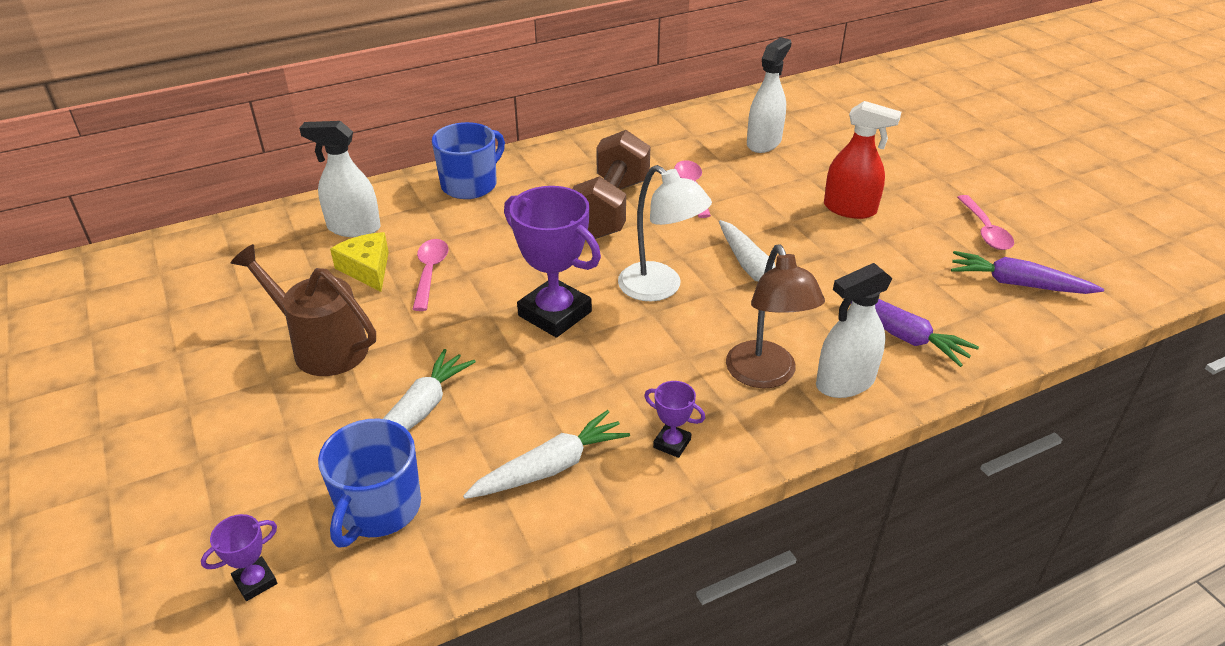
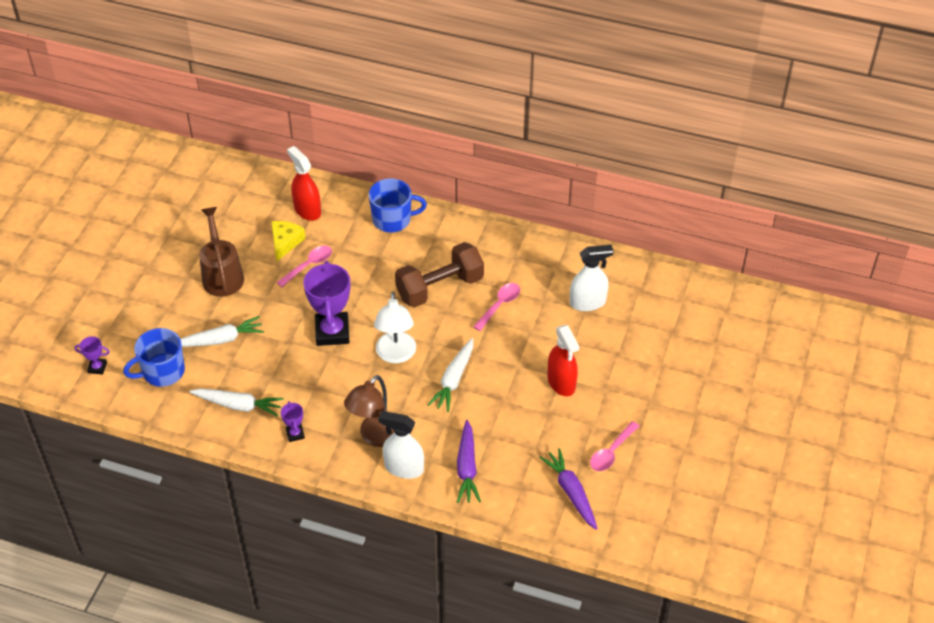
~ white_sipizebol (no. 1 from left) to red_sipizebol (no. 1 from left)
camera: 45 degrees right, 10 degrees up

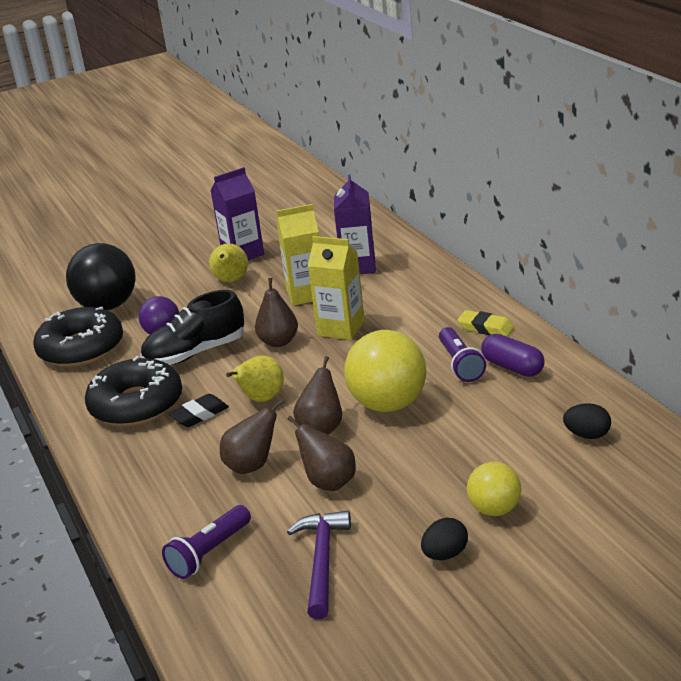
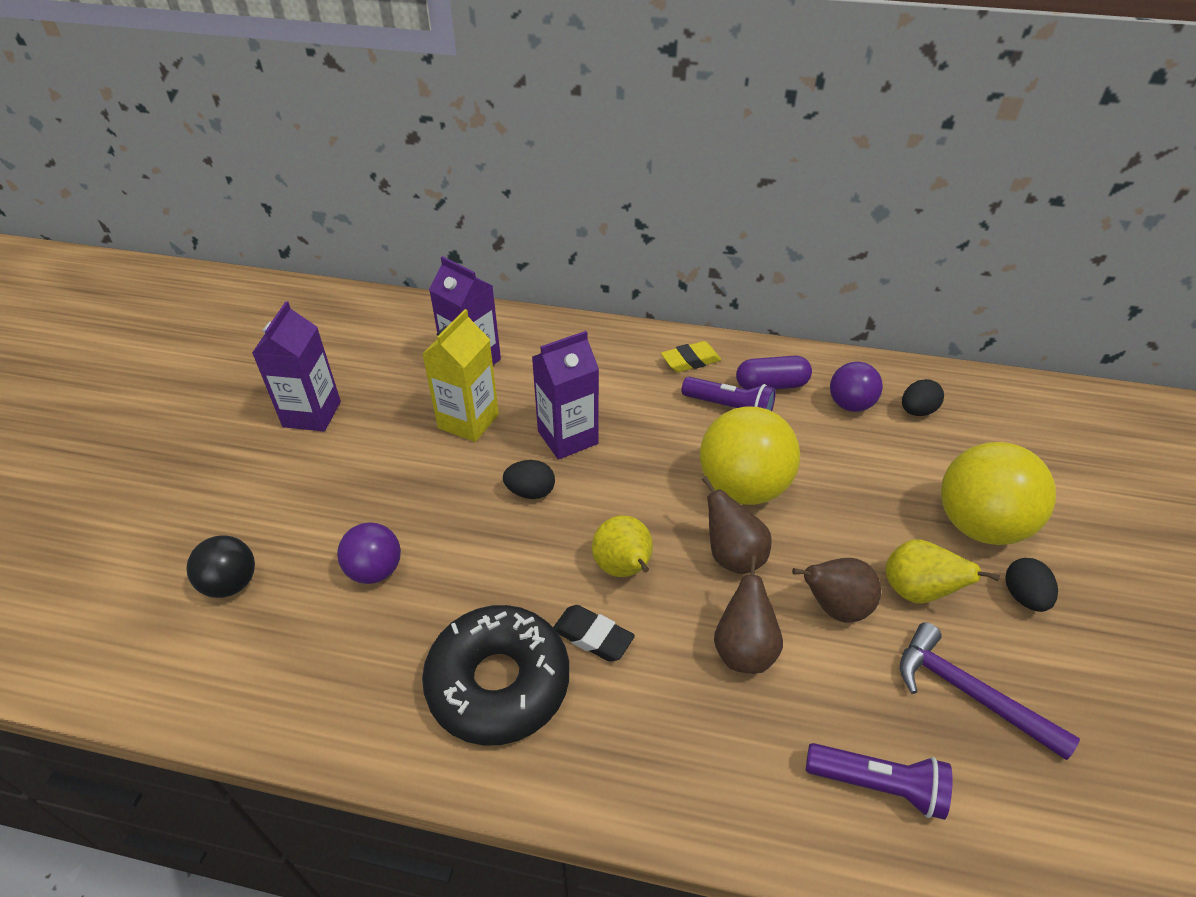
~ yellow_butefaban (no. 2 from left) to purple_butefaban (no. 3 from left)
~ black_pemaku x0.57
~ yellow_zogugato (no. 1 from left in the first image) to yellow_zogugato (no. 2 from left)
~ brown_zogugato (no. 2 from left) to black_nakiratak (no. 1 from left)
- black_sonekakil
- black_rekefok (no. 1 from left)
~ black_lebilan 60 degrees counterclockwise
~ yellow_pemaku (no. 2 from left) x1.74
~ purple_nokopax (no. 1 from left in the first image) 60 degrees counterclockwise
+ purple_pemaku (no. 2 from left)
camera: 55 degrees left, 15 degrees up

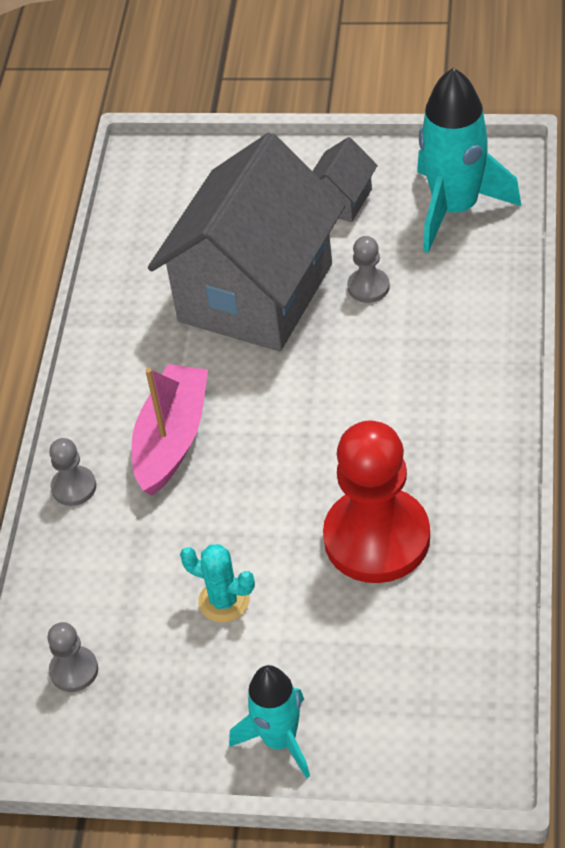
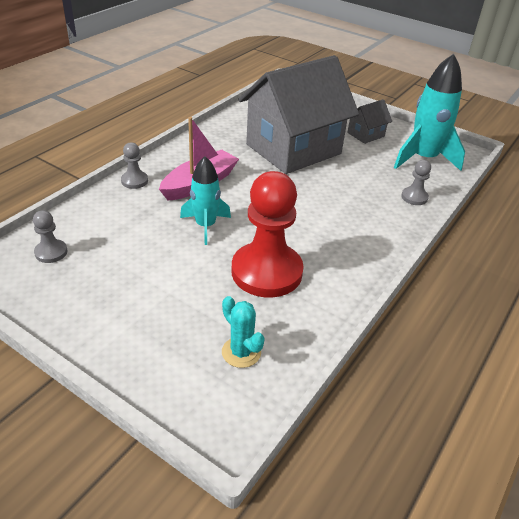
~ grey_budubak (no. 3 from left)
~ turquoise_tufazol
~ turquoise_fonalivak (no. 1 from left)
camera: 20 degrees right, 10 degrees down

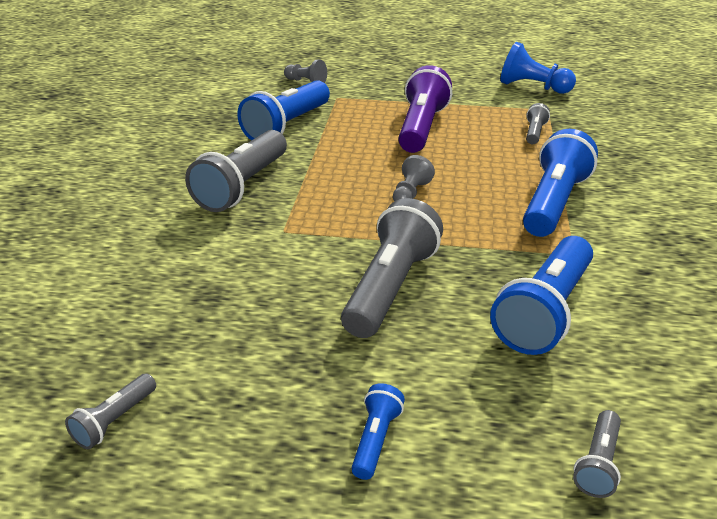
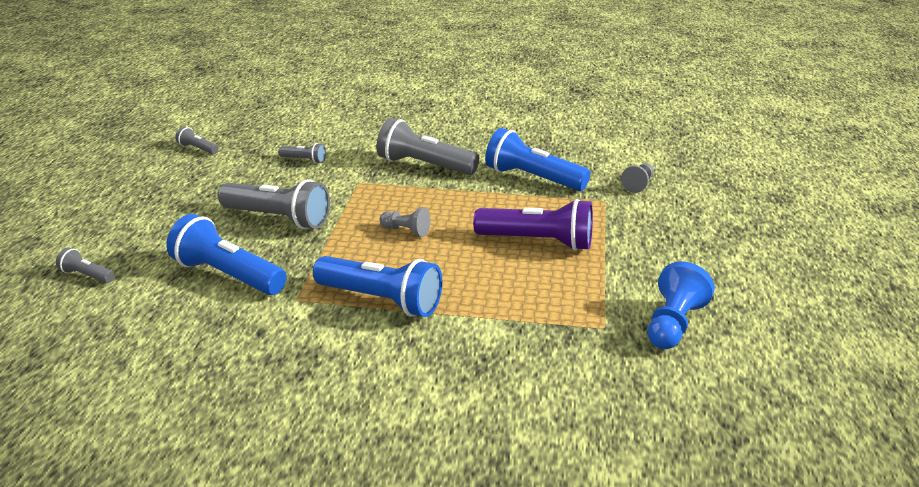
~ grey_nokopax (no. 4 from left)
- blue_nokopax (no. 2 from left)
camera: 90 degrees right, 5 degrees down

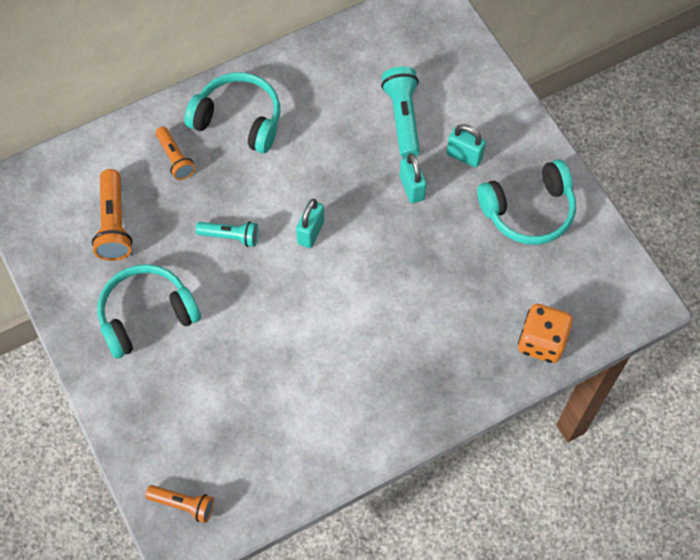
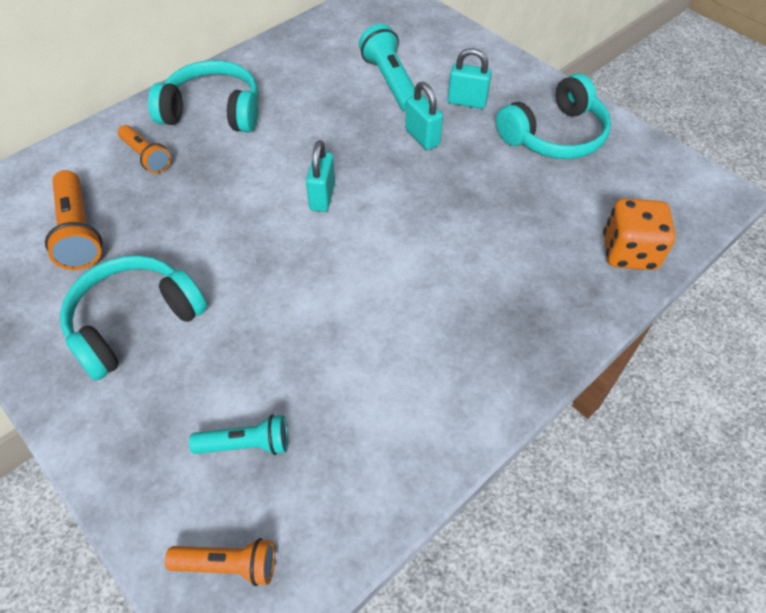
~ turquoise_nokopax (no. 1 from left)
camera: 15 degrees left, 10 degrees down

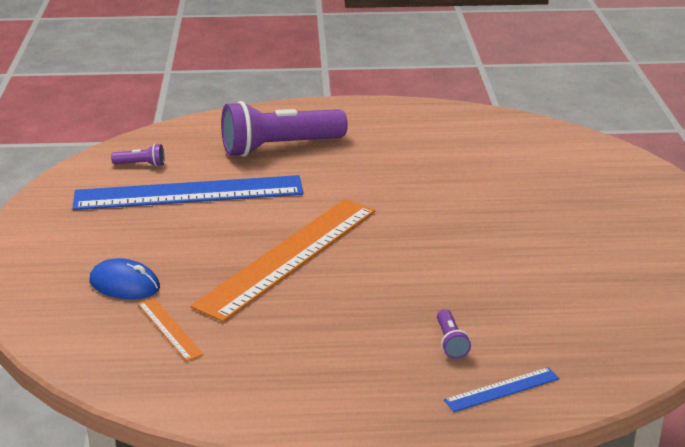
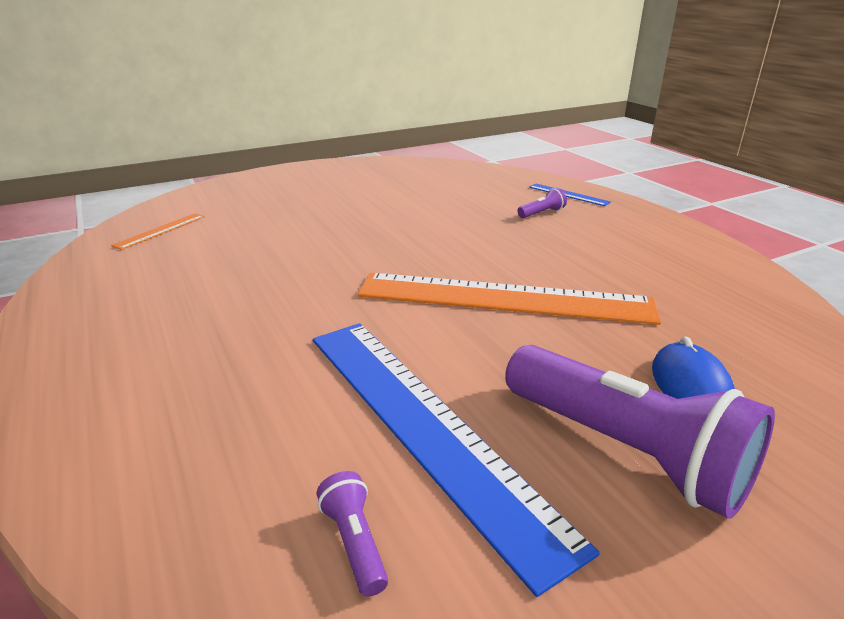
~ purple_nokopax (no. 2 from left in the first image) to purple_nokopax (no. 3 from left)
~ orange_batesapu (no. 1 from left)
camera: 115 degrees left, 0 degrees up

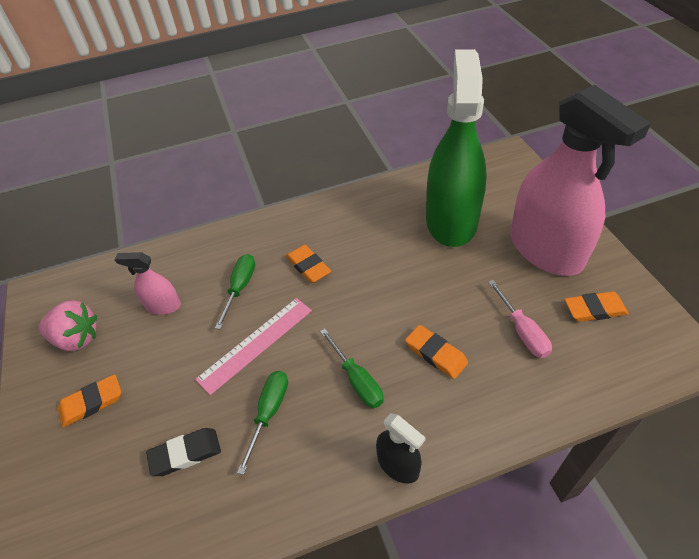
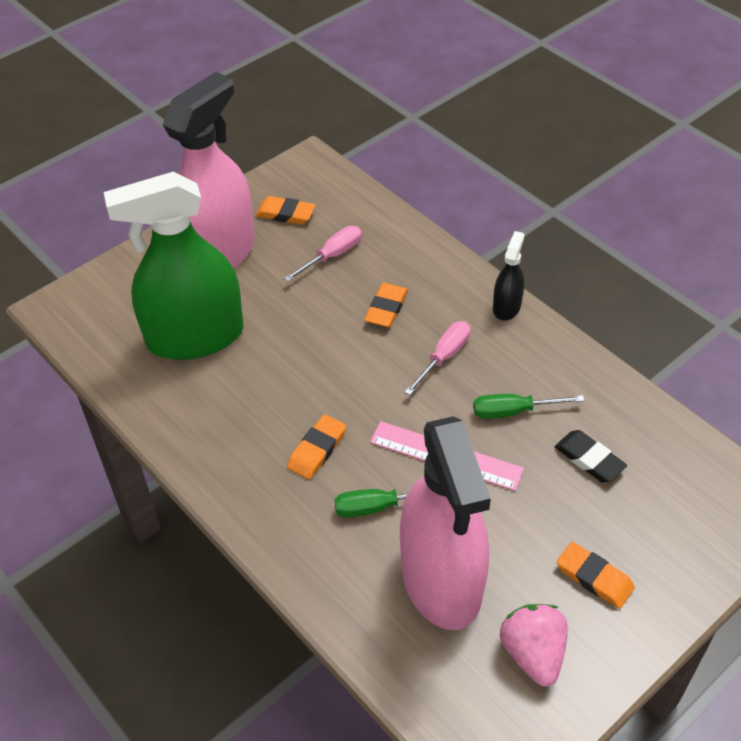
~ pink_sipizebol (no. 1 from left in the first image) x2.32
~ orange_lebilan (no. 4 from left in the first image) 45 degrees counterclockwise
~ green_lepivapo (no. 3 from left) to pink_lepivapo (no. 2 from left)
camera: 115 degrees left, 0 degrees up

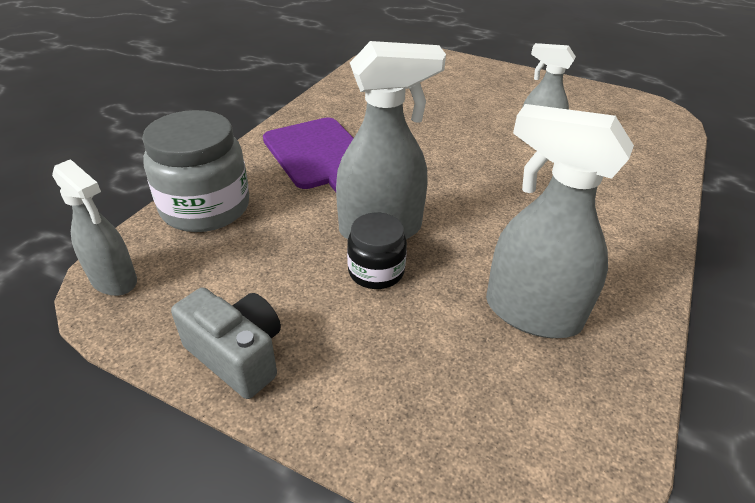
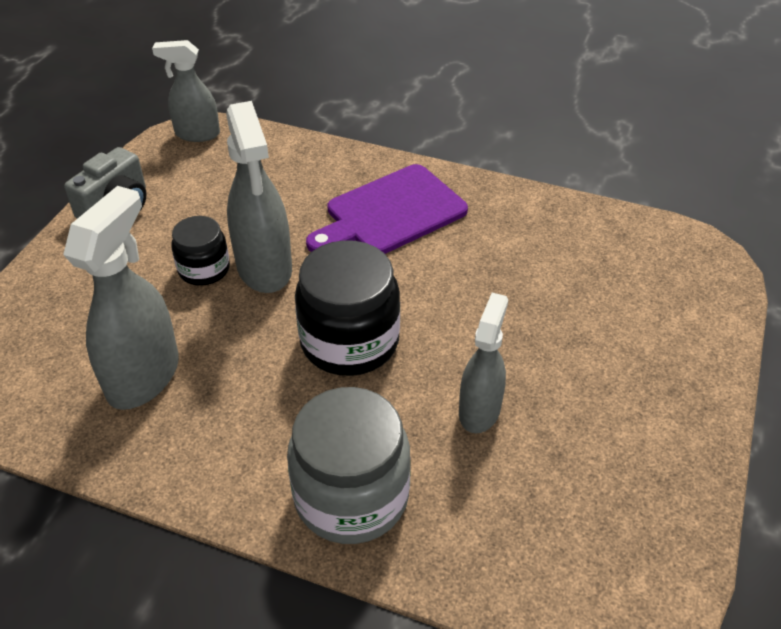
~ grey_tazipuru
~ grey_sipizebol (no. 1 from left in the first image) 60 degrees clockwise
+ black_tazipuru (no. 2 from left)
camera: 85 degrees right, 5 degrees up

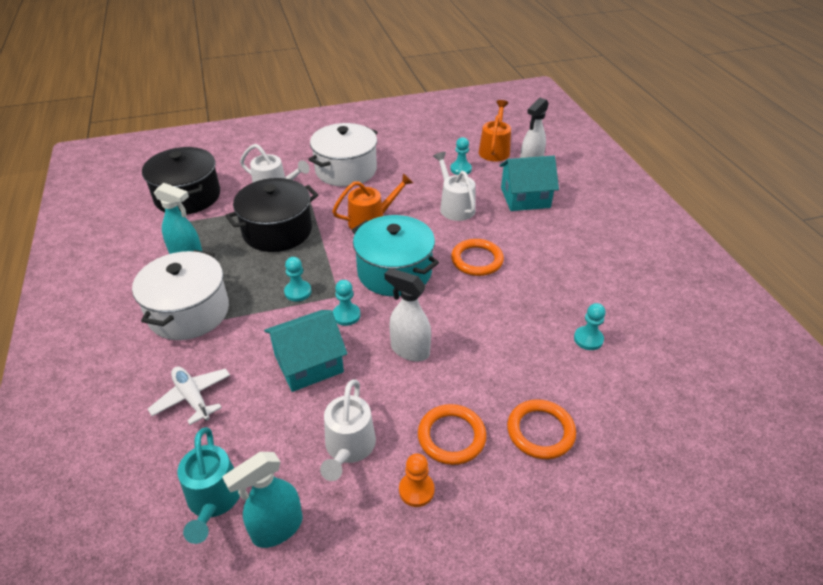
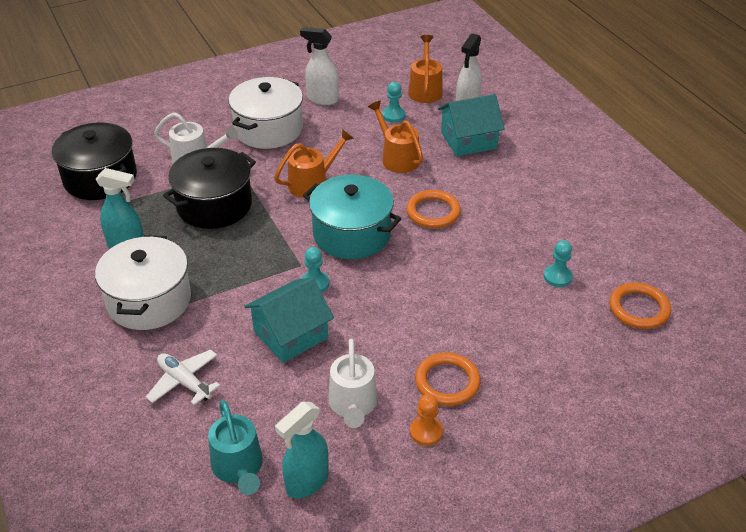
~ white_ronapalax (no. 3 from left) to orange_ronapalax (no. 2 from left)
- turquoise_budubak (no. 1 from left)
~ white_sipizebol (no. 1 from left)
~ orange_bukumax (no. 3 from left)
camera: 10 degrees left, 0 degrees up

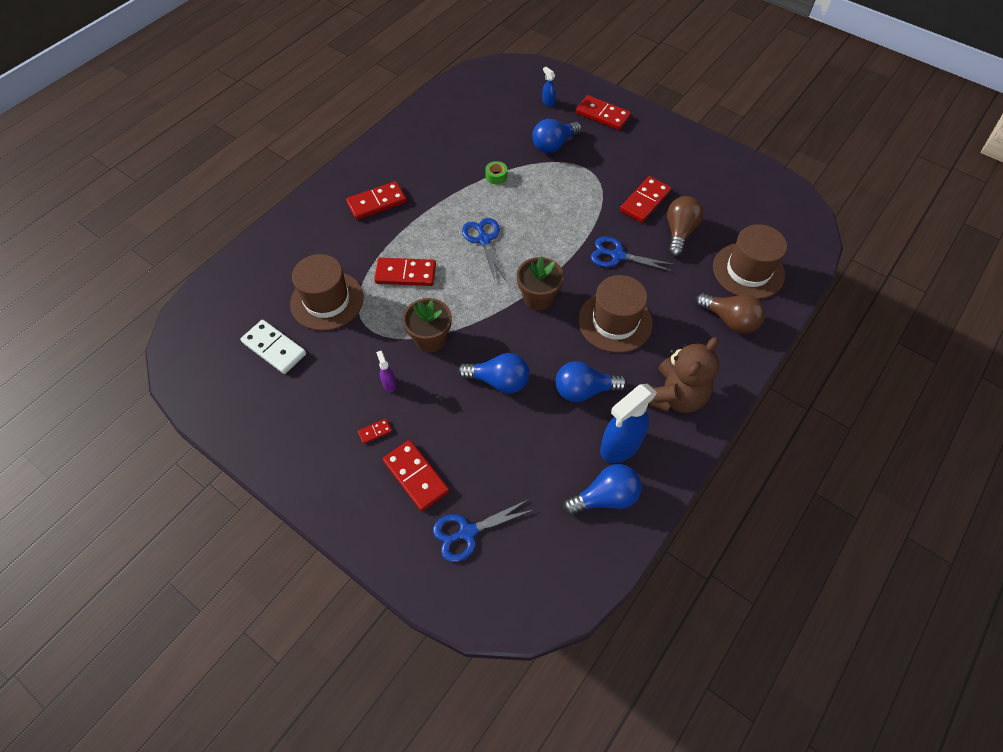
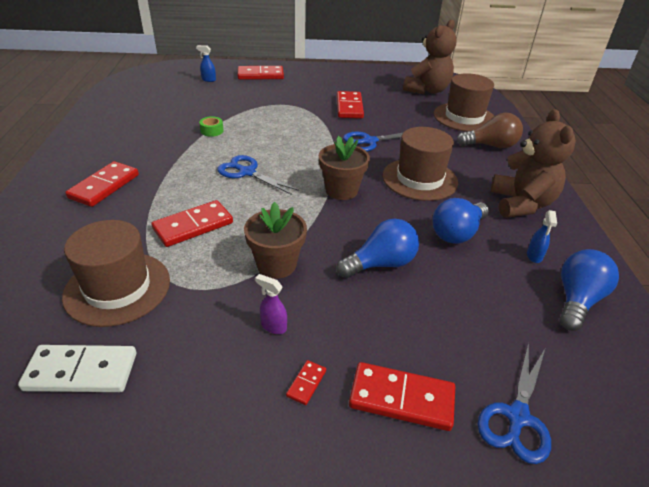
- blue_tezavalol (no. 2 from left)
- brown_tezavalol (no. 1 from left)
~ blue_sipizebol (no. 2 from left) x0.44
+ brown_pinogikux (no. 1 from left)
camera: 40 degrees left, 20 degrees down

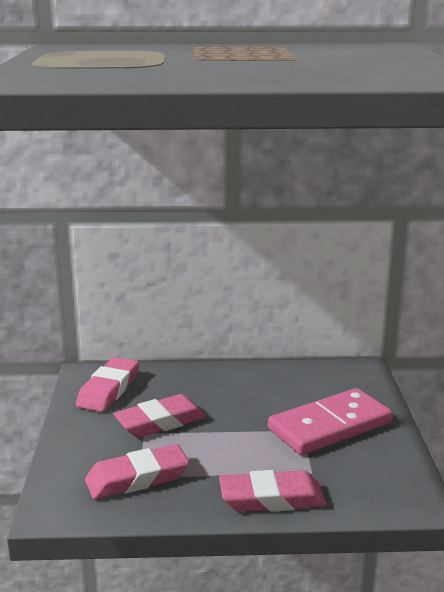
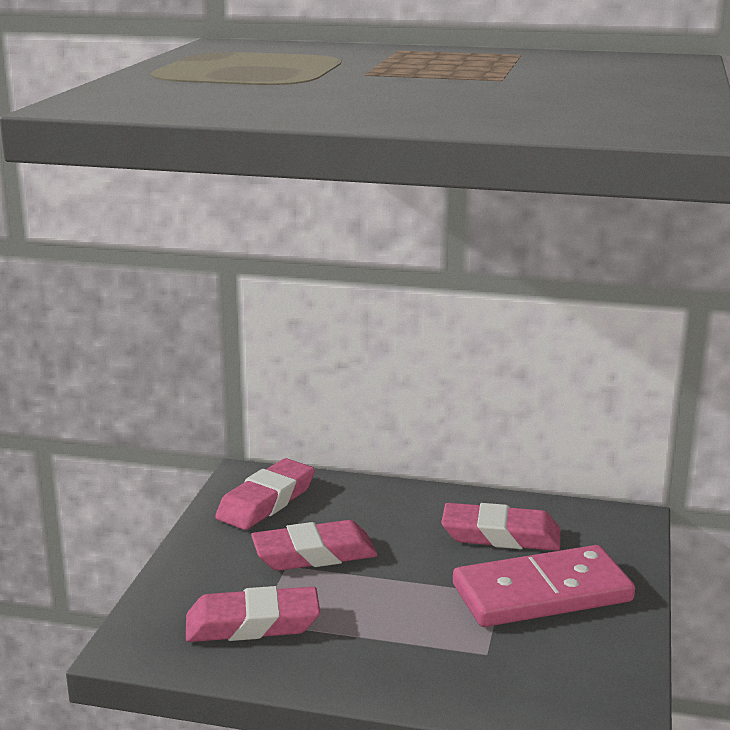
~ pink_lebilan (no. 4 from left)
camera: 15 degrees right, 0 degrees up

